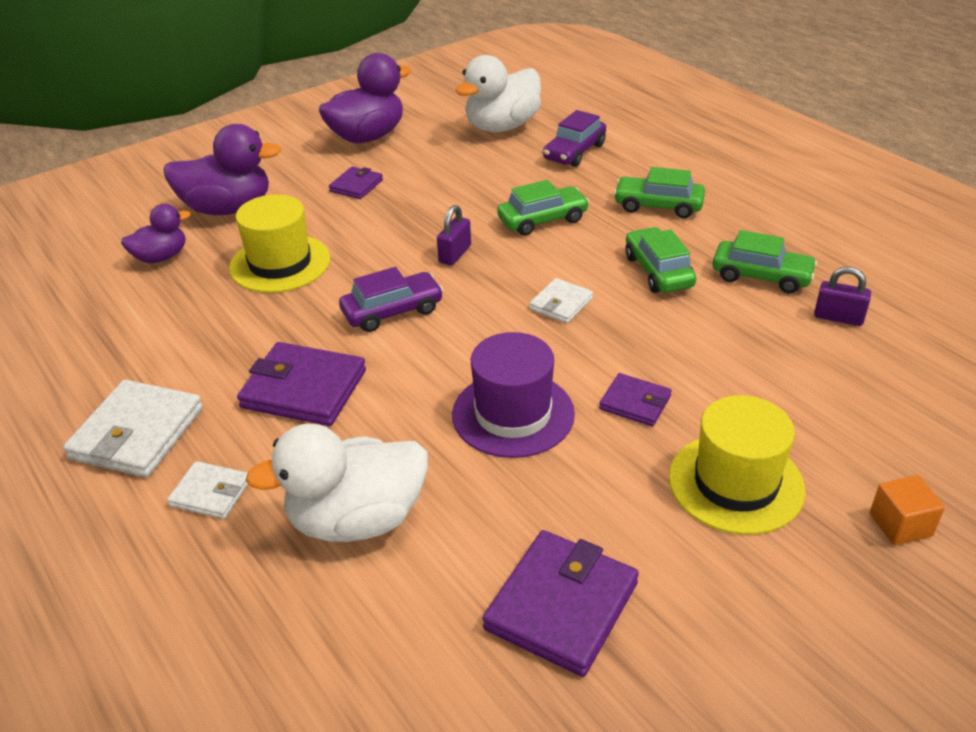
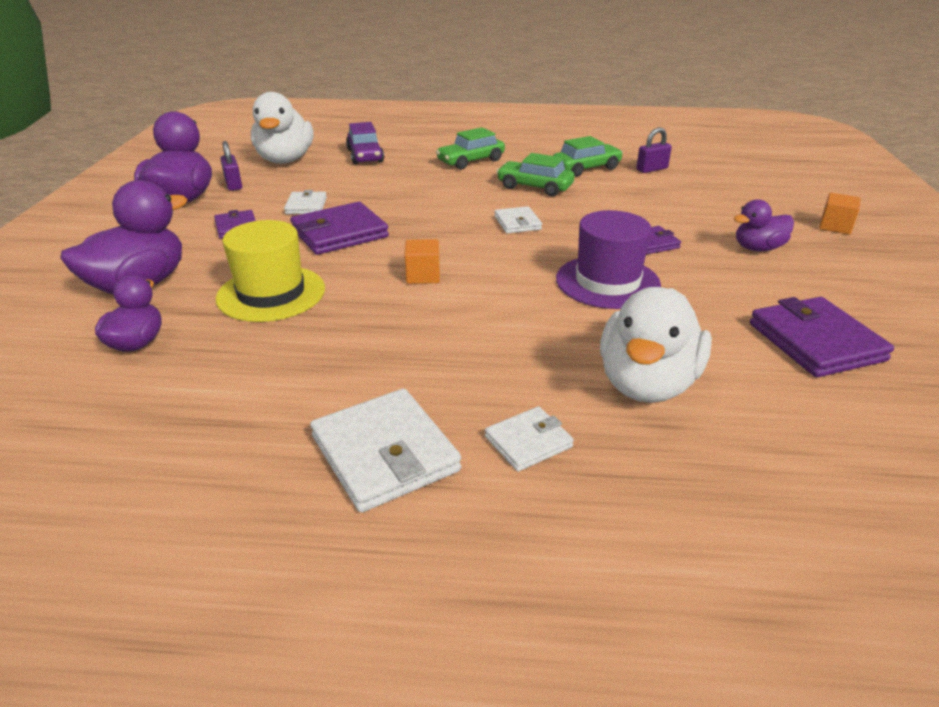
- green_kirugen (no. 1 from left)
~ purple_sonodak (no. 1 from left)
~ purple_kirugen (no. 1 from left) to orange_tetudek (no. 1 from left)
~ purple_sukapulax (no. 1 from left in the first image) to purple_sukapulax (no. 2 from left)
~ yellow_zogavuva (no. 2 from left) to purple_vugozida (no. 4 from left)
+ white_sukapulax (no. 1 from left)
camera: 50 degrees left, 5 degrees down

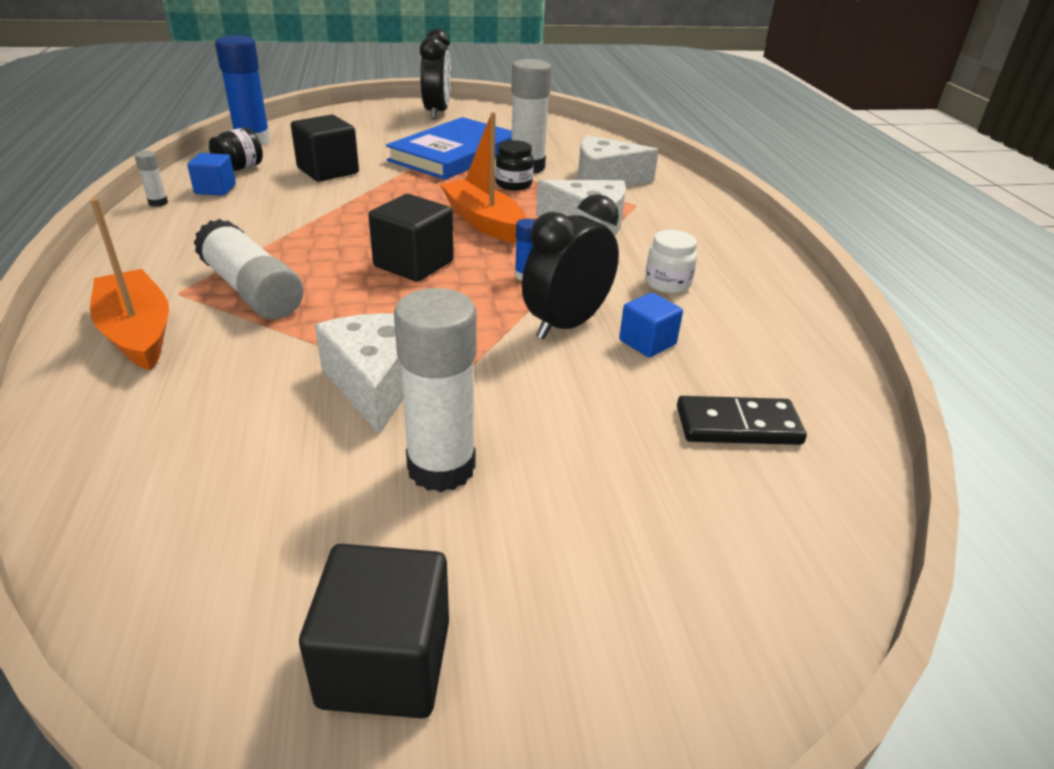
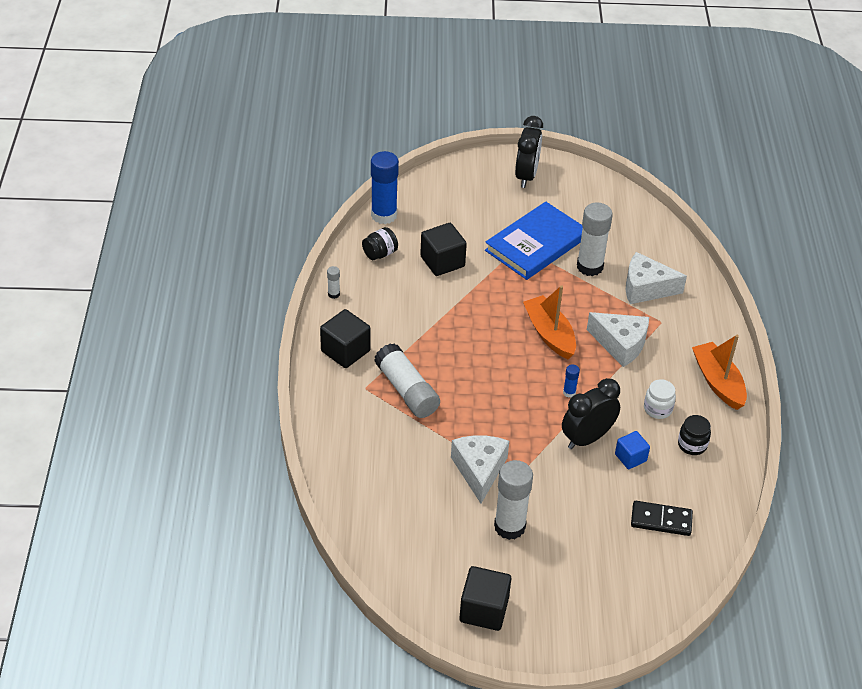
~ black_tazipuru (no. 2 from left)
- blue_tetudek (no. 1 from left)
~ black_tetudek (no. 3 from left in the first image) to black_tetudek (no. 1 from left)
~ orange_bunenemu (no. 1 from left in the first image) to orange_bunenemu (no. 2 from left)
camera: 10 degrees right, 10 degrees up

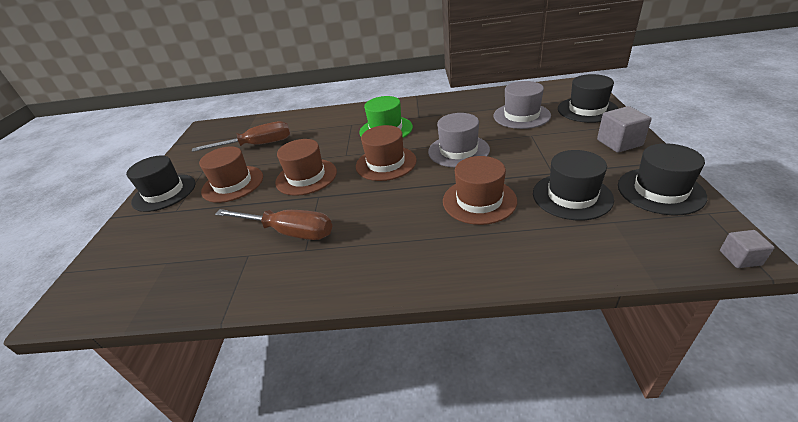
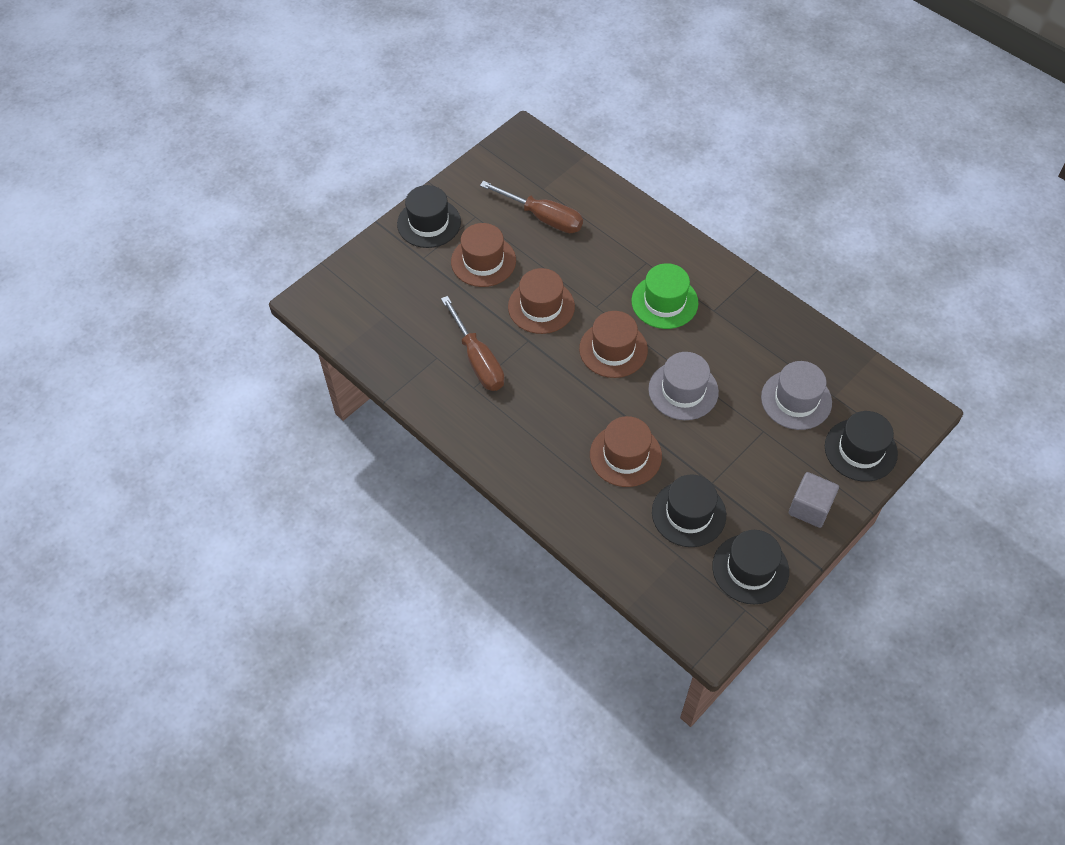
- grey_tetudek (no. 2 from left)
camera: 40 degrees right, 20 degrees up

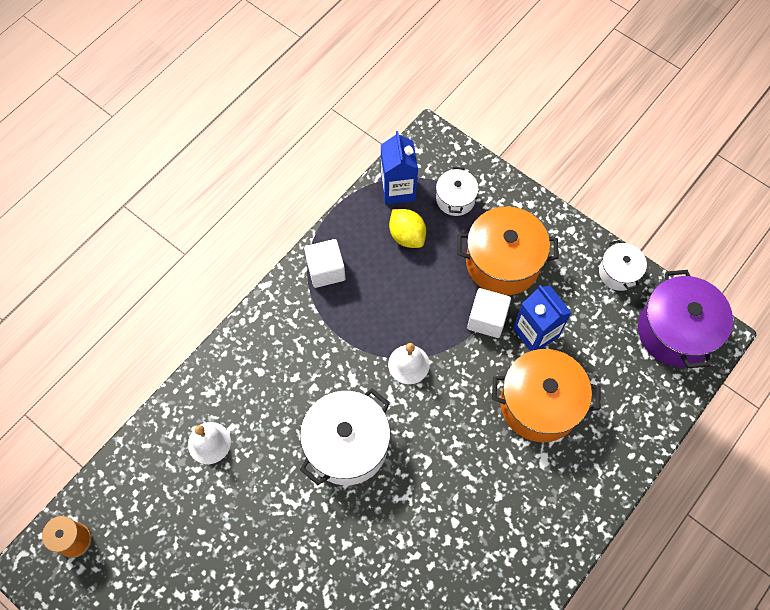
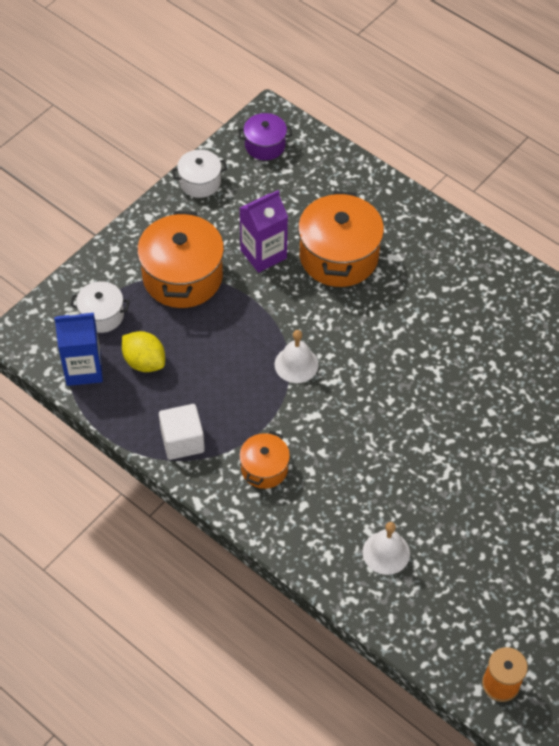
~ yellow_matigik 75 degrees clockwise
~ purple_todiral x0.54
~ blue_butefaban (no. 2 from left) to purple_butefaban
- white_tetudek (no. 2 from left)
- white_todiral (no. 1 from left)
+ orange_todiral (no. 2 from left)
camera: 90 degrees left, 10 degrees down

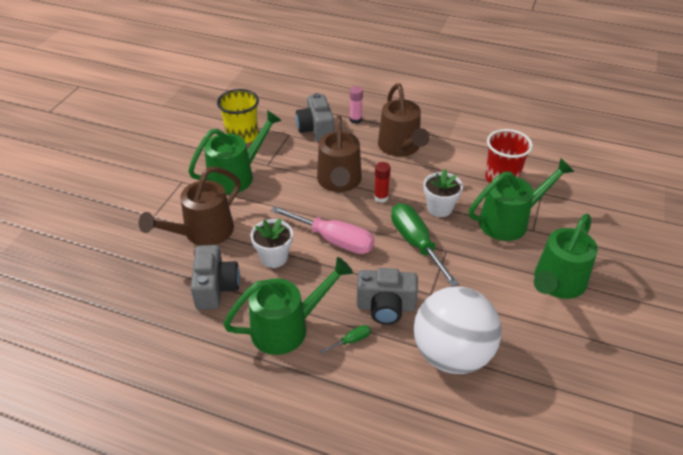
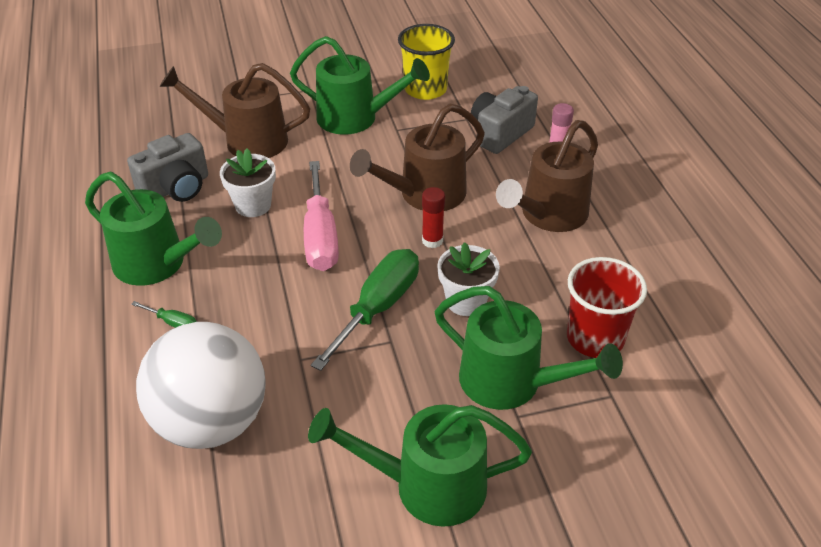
- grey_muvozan (no. 3 from left)
camera: 55 degrees right, 0 degrees up

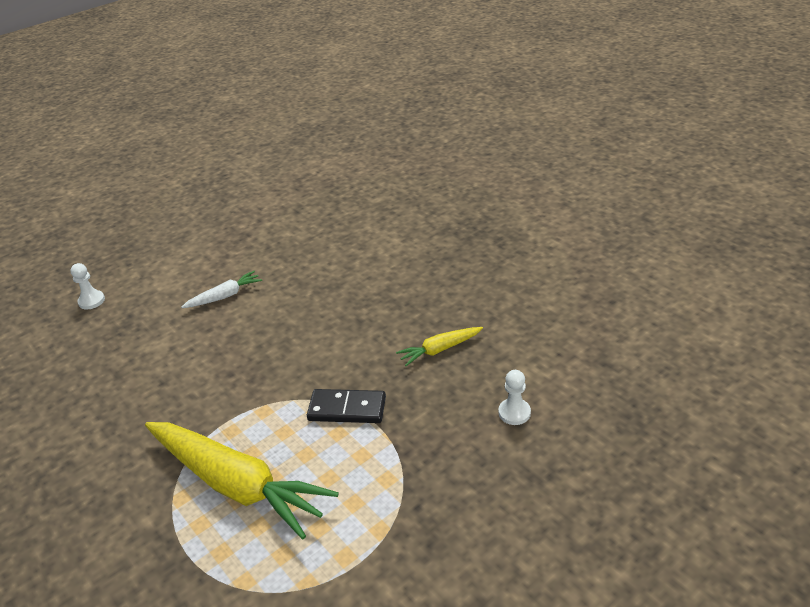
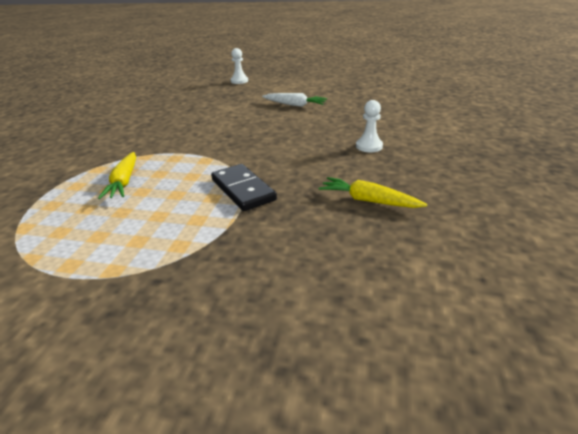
~ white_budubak (no. 2 from left)
~ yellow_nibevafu (no. 1 from left) x0.46
camera: 50 degrees right, 5 degrees down

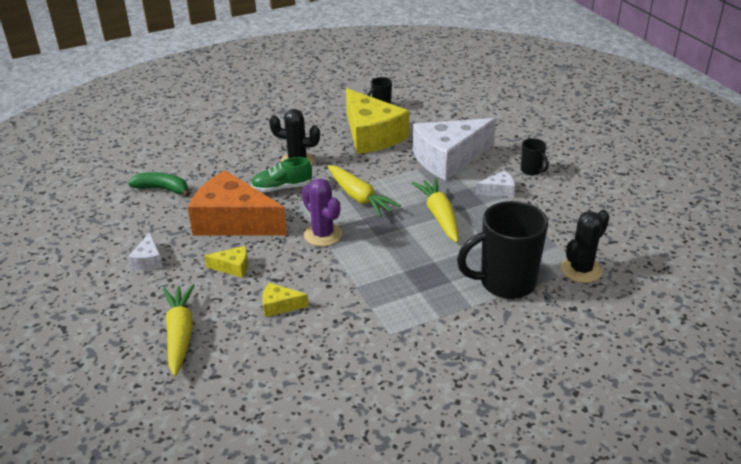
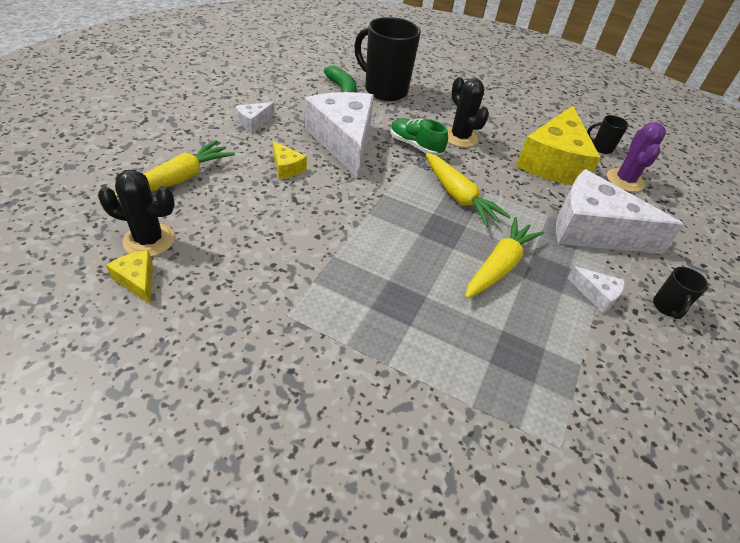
~ yellow_nibevafu (no. 2 from left) 45 degrees counterclockwise
~ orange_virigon to white_virigon (no. 2 from left)
~ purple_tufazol
~ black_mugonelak (no. 2 from left in the first image) to black_mugonelak (no. 1 from left)
~ black_tufazol (no. 2 from left in the first image) to black_tufazol (no. 1 from left)
~ yellow_virigon (no. 2 from left in the first image) to yellow_virigon (no. 1 from left)
camera: 45 degrees right, 10 degrees up

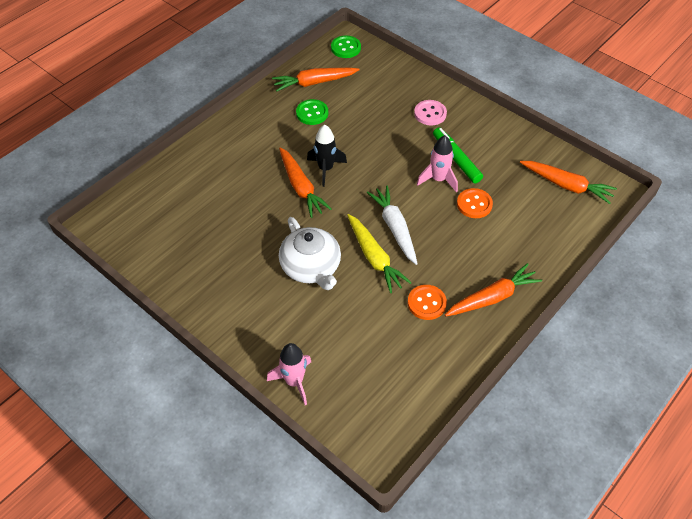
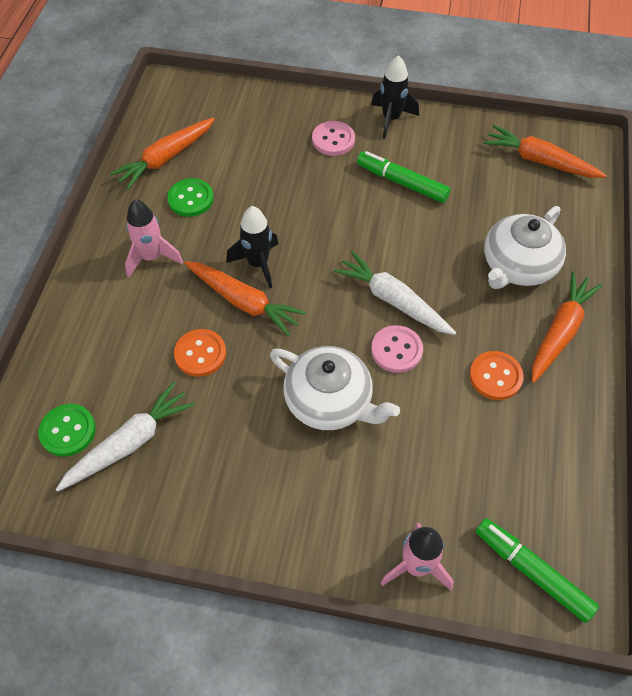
~ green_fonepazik (no. 2 from left in the first image) to green_fonepazik (no. 1 from left)
~ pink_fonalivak (no. 2 from left in the first image) to pink_fonalivak (no. 1 from left)
~ orange_nibevafu (no. 4 from left in the first image) 150 degrees counterclockwise
~ orange_fonepazik (no. 2 from left in the first image) to orange_fonepazik (no. 1 from left)
~ yellow_nibevafu to pink_fonepazik (no. 2 from left)
+ black_fonalivak (no. 2 from left)
+ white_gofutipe (no. 2 from left)
+ white_nibevafu (no. 1 from left)
+ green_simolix (no. 2 from left)
camera: 30 degrees left, 5 degrees up

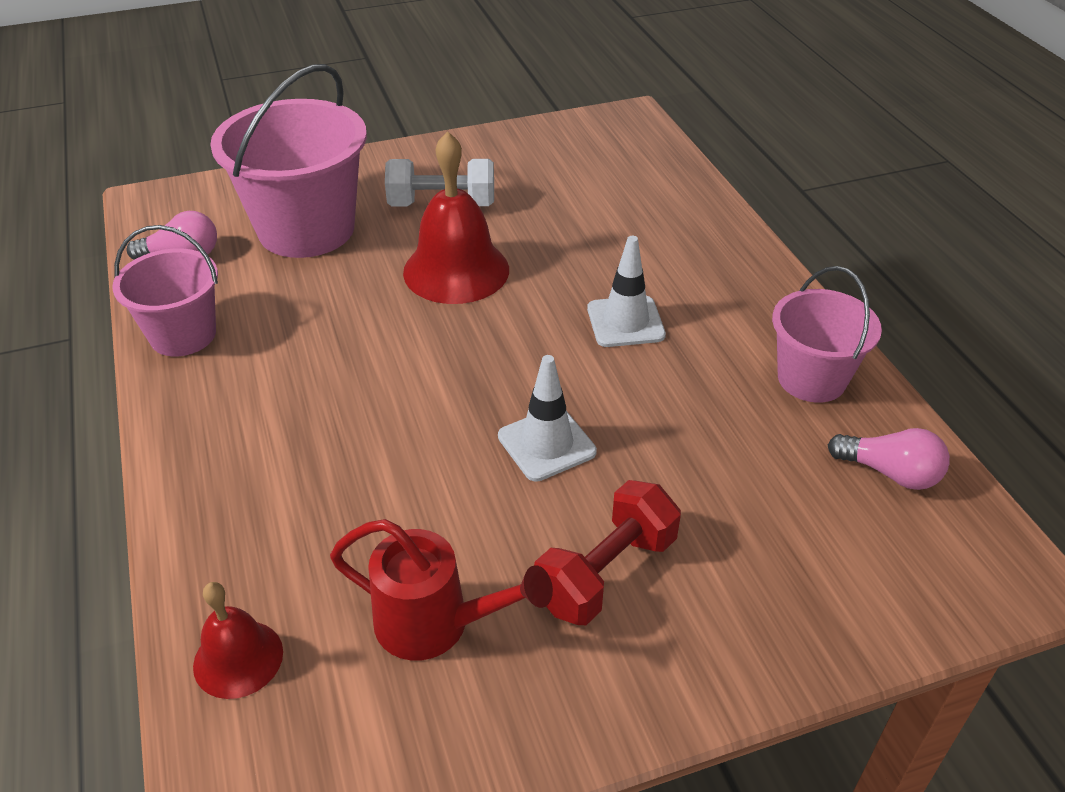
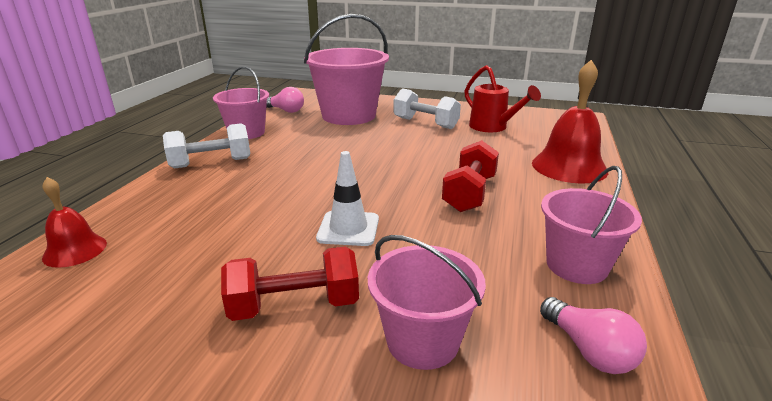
~ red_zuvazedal (no. 2 from left)
~ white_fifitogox (no. 2 from left) to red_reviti (no. 2 from left)
~ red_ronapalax
+ white_reviti (no. 1 from left)
+ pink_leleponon (no. 3 from left)
camera: 35 degrees right, 15 degrees down

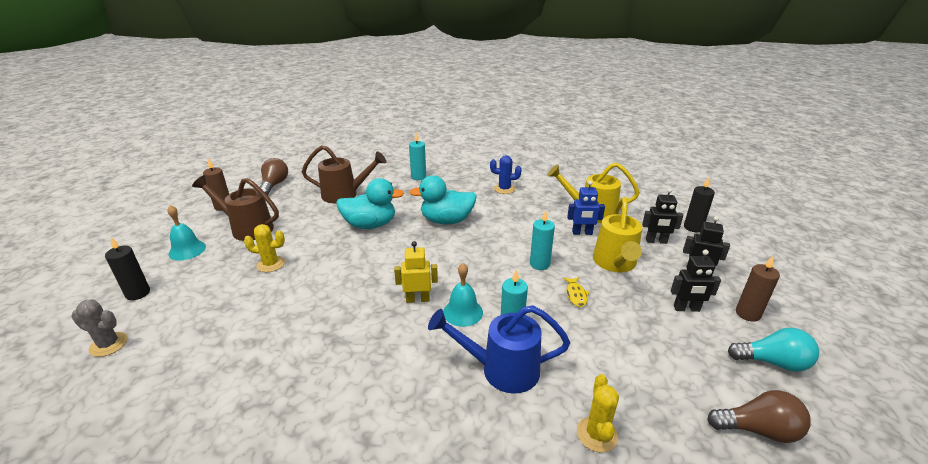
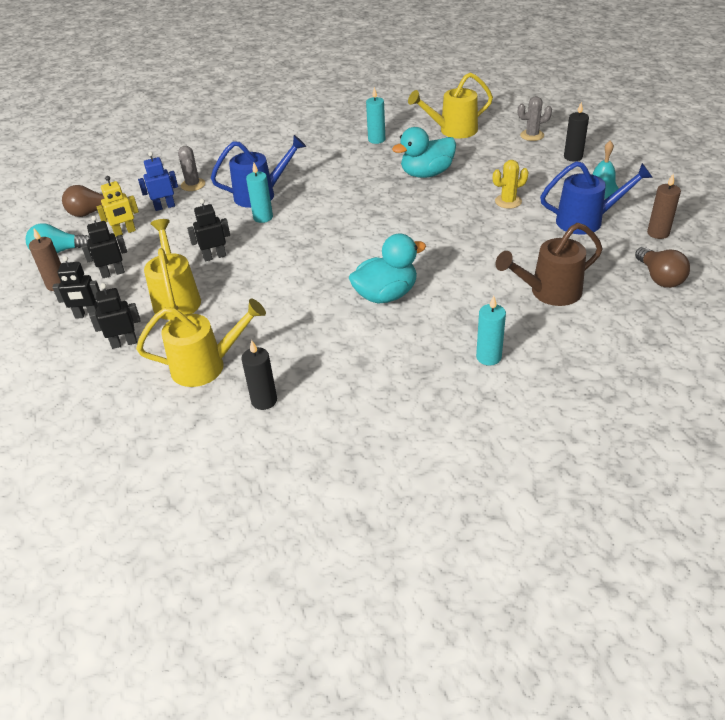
- blue_tufazol
~ brown_ronapalax (no. 1 from left) to blue_ronapalax (no. 2 from left)
~ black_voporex (no. 2 from left in the first image) to black_voporex (no. 1 from left)
~ turquoise_vugozida (no. 1 from left in the first image) to turquoise_vugozida (no. 2 from left)
~ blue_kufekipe
~ turquoise_voporex (no. 3 from left in the first image) to turquoise_voporex (no. 2 from left)
~ yellow_kufekipe
- turquoise_zuvazedal (no. 2 from left)
~ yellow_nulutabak to black_kufekipe (no. 4 from left)
~ yellow_tufazol (no. 2 from left) to grey_tufazol (no. 1 from left)
+ yellow_ronapalax (no. 3 from left)
camera: 160 degrees right, 10 degrees up

